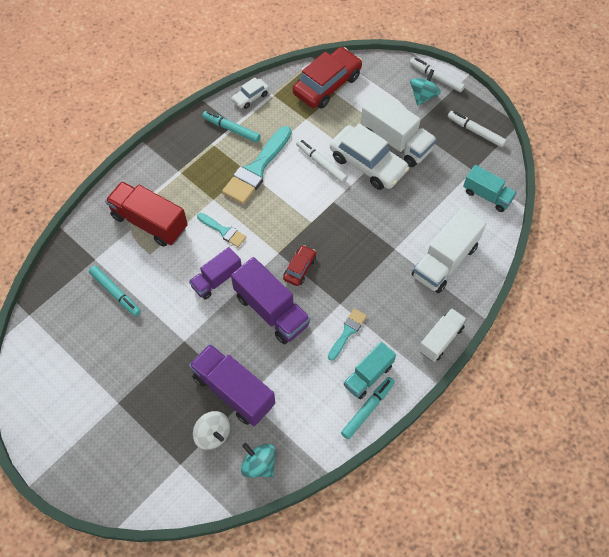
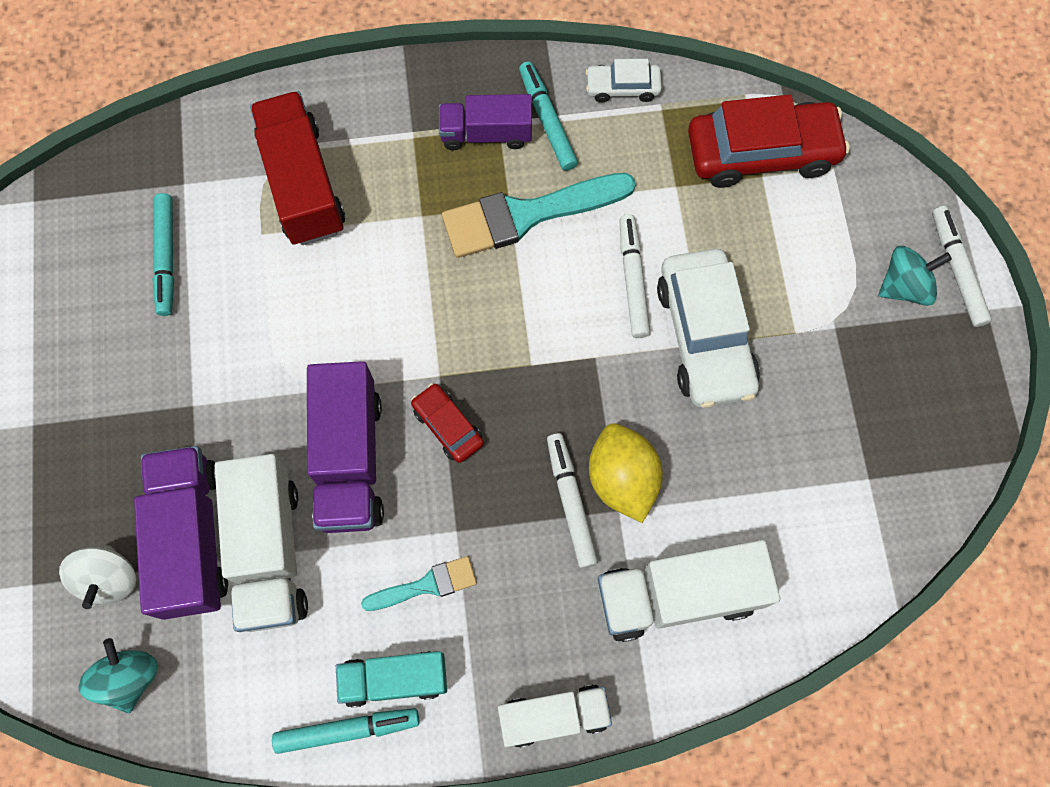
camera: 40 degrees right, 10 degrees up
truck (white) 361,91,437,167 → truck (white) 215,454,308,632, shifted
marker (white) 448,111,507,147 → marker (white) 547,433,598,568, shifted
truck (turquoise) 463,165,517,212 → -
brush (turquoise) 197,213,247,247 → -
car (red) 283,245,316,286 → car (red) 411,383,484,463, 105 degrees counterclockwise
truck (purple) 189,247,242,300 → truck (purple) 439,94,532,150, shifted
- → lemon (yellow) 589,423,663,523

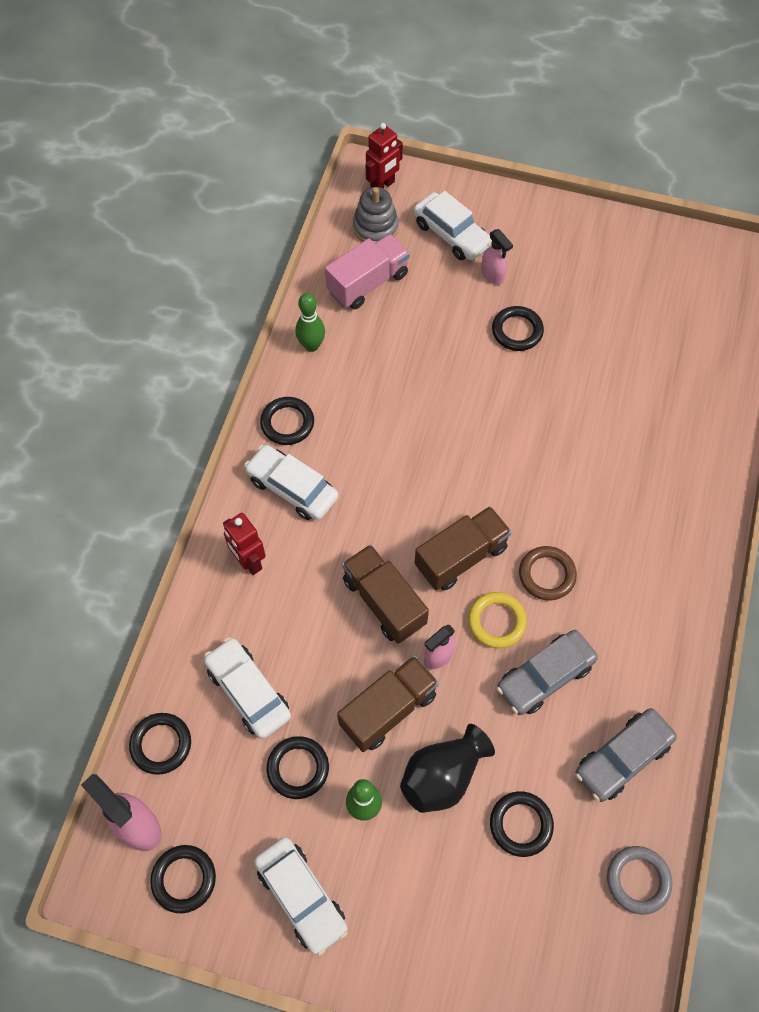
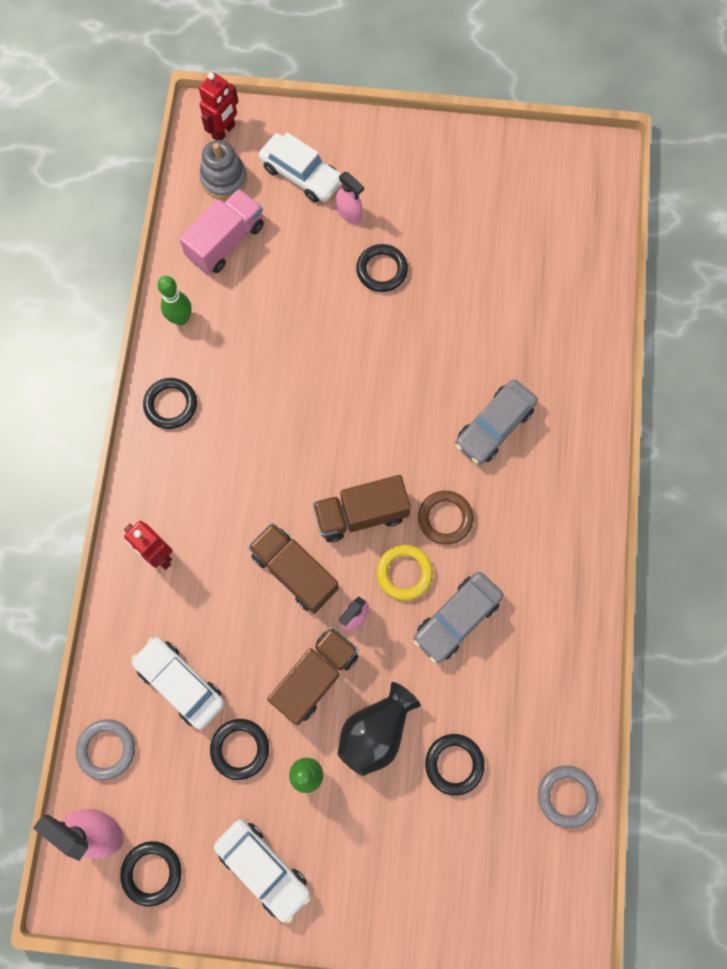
camera: 10 degrees left, 10 degrees up
car (white) 244,445,338,520 → -
truck (brown) 415,506,512,591 → truck (brown) 313,475,411,542, 150 degrees counterclockwise
car (grey) 576,708,677,802 → car (grey) 455,379,538,465, shifted
ring (black) 129,713,191,775 → ring (grey) 76,719,135,781

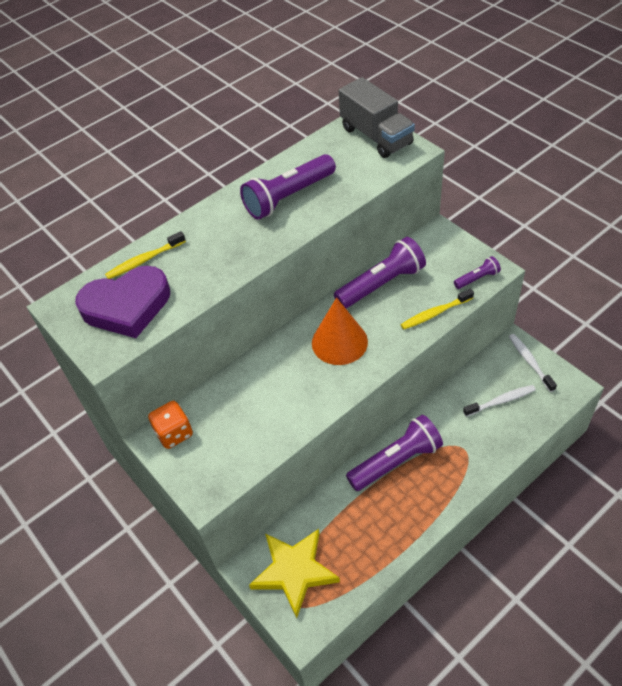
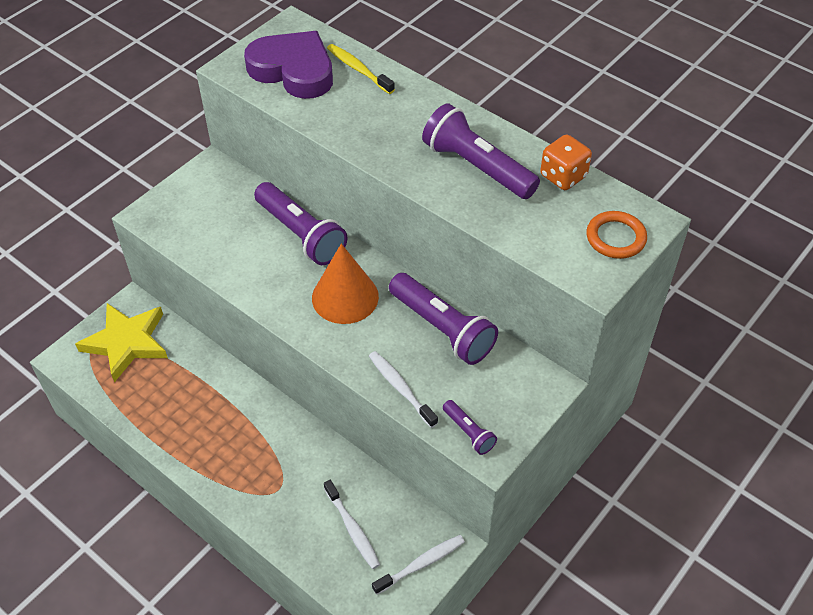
camera: 75 degrees right, 0 degrees up
truck (grey) 339,77,415,158 → ring (orange) 586,211,647,259
heart (purple) 75,266,170,338 → heart (purple) 244,31,333,99, 150 degrees clockwise
toothbrush (yellow) 401,288,474,329 → toothbrush (white) 369,351,438,428
dice (orange) 148,401,193,449 → dice (orange) 540,134,592,190, shifted
flashlight (purple) 346,415,443,491 → flashlight (purple) 254,182,347,265, shifted

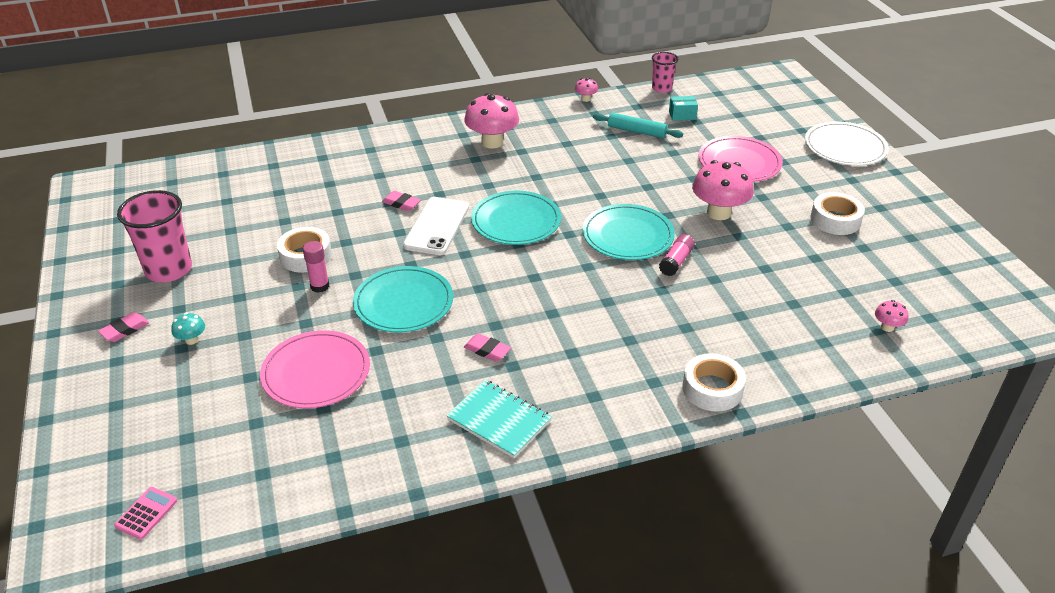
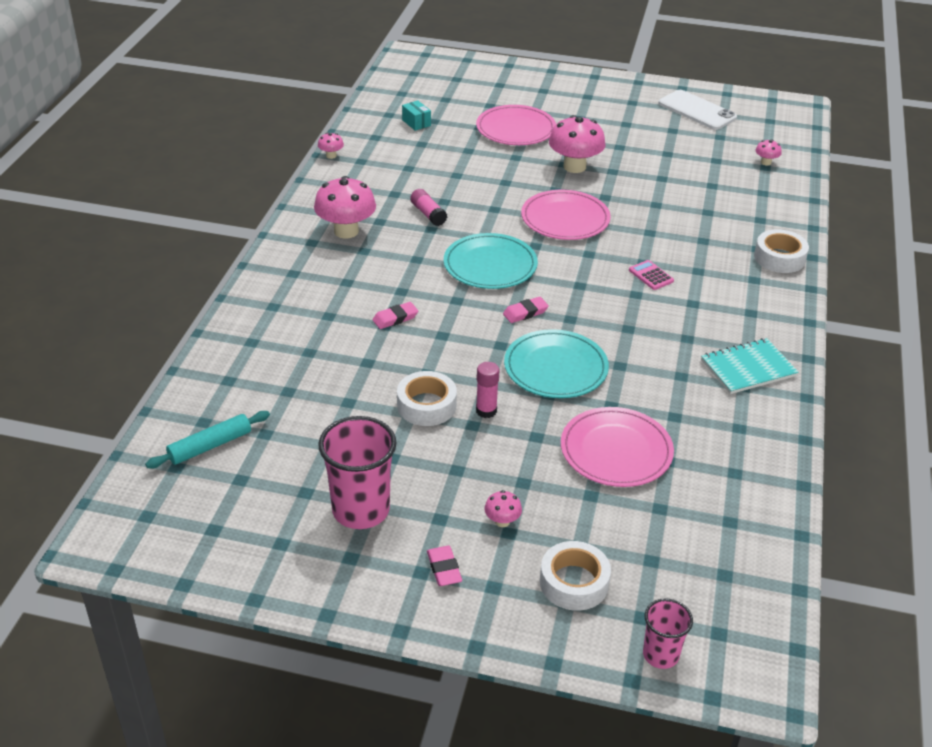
camera: 60 degrees left, 0 degrees up
cup (pink) 652,52,678,93 → cup (pink) 643,598,693,669, shifted
box (turquoise) 669,96,698,120 → box (turquoise) 402,101,431,131, 60 degrees counterclockwise
rolling pin (turquoise) 593,113,683,138 → rolling pin (turquoise) 145,411,270,468, shifted
plate (white) 805,121,889,166 → -
tape (white) 811,192,865,235 → tape (white) 540,541,611,611, shifted
phone (white) 403,197,469,255 → phone (white) 658,90,737,130, shifted
plate (turquoise) 583,204,675,260 → plate (pink) 521,190,611,240
glue stick (pink) 659,234,695,276 → glue stick (pink) 410,189,447,226, shifted
mushroom (turquoise) 171,313,205,345 → mushroom (pink) 484,490,522,527
eraser (pink) 464,333,511,362 → eraser (pink) 503,297,549,323, shifted
calculator (pink) 114,487,177,540 → calculator (pink) 629,260,674,290, shifted

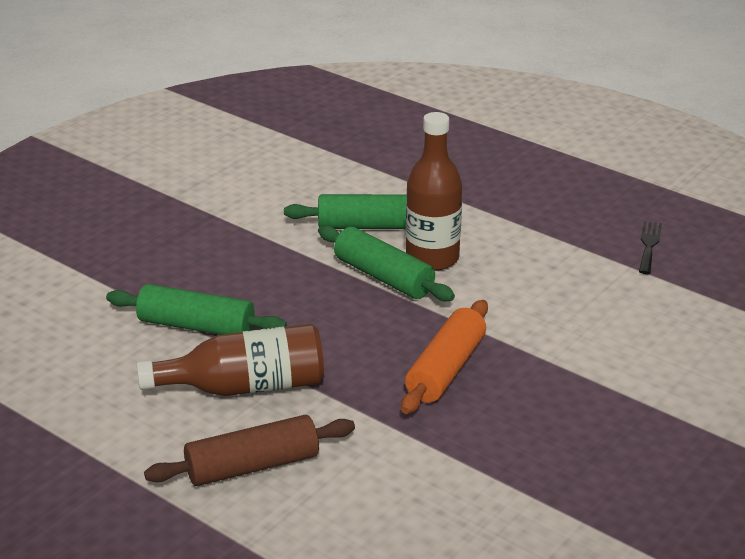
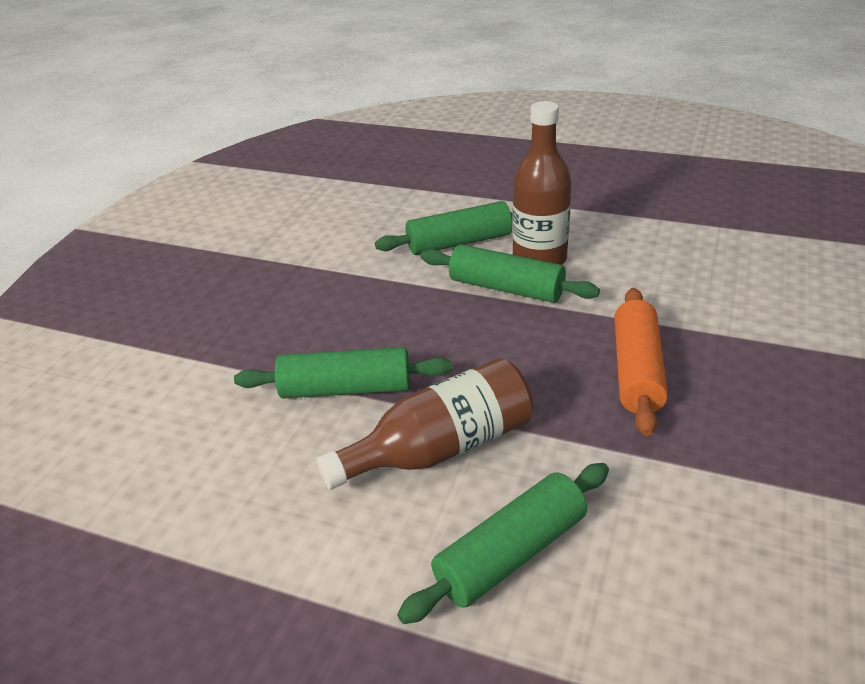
camera: 15 degrees left, 5 degrees up
fork (black) 639,221,662,274 → -
rolling pin (brown) 144,415,355,486 → rolling pin (green) 397,463,609,624

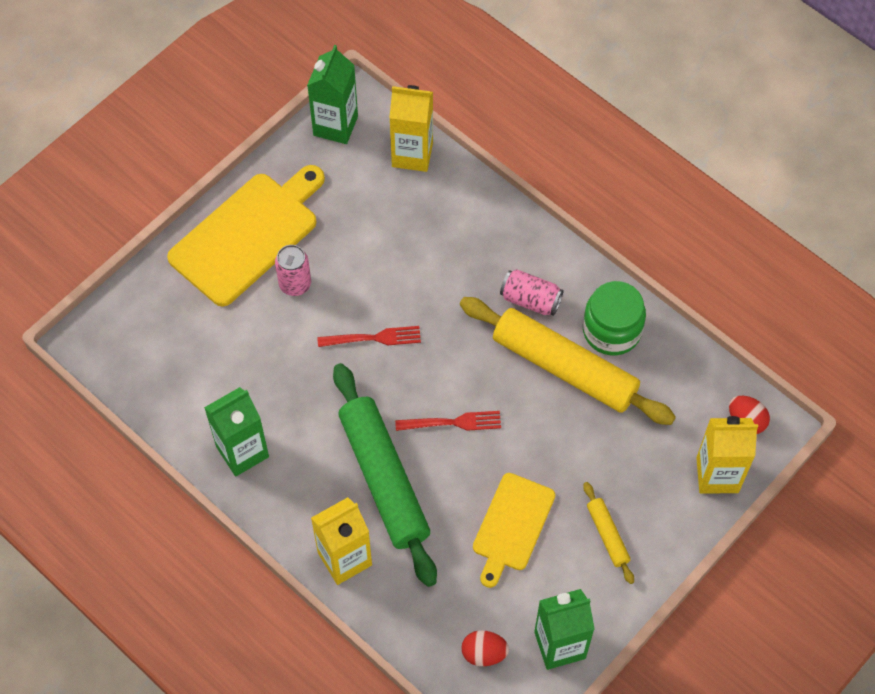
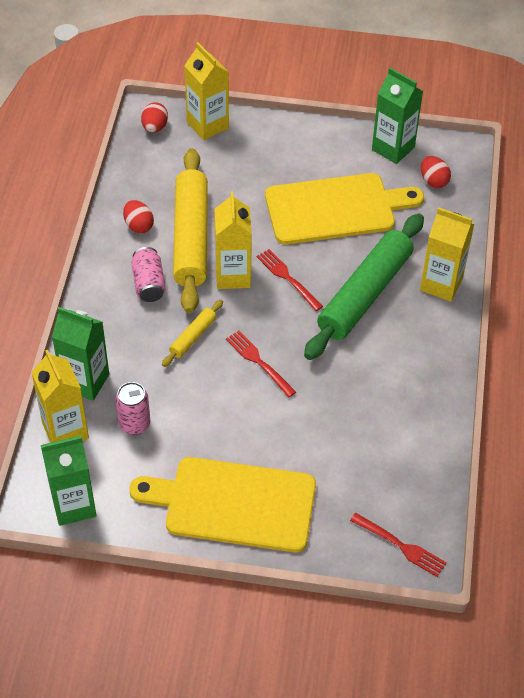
camera: 125 degrees left, 10 degrees down
can (pink) 275,245,311,296 → can (pink) 116,382,150,435, shifted
jar (green) 583,281,646,355 → egg (red) 123,200,154,233
carton (green) 204,387,269,476 → carton (green) 52,307,109,401, shifted
cutting board (yellow) 473,473,555,588 → cutting board (yellow) 265,173,424,245, x1.62
rolling pin (yellow) 583,482,634,584 → rolling pin (yellow) 162,300,223,367, shifted
- → carton (yellow) 214,191,252,289
- → fork (red) 350,513,447,577

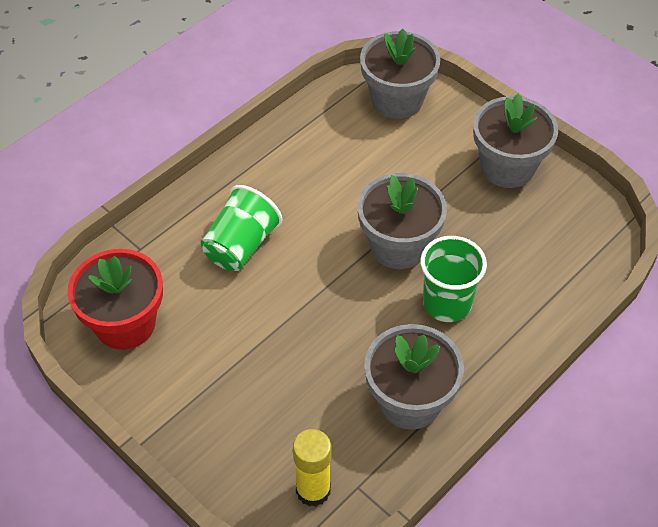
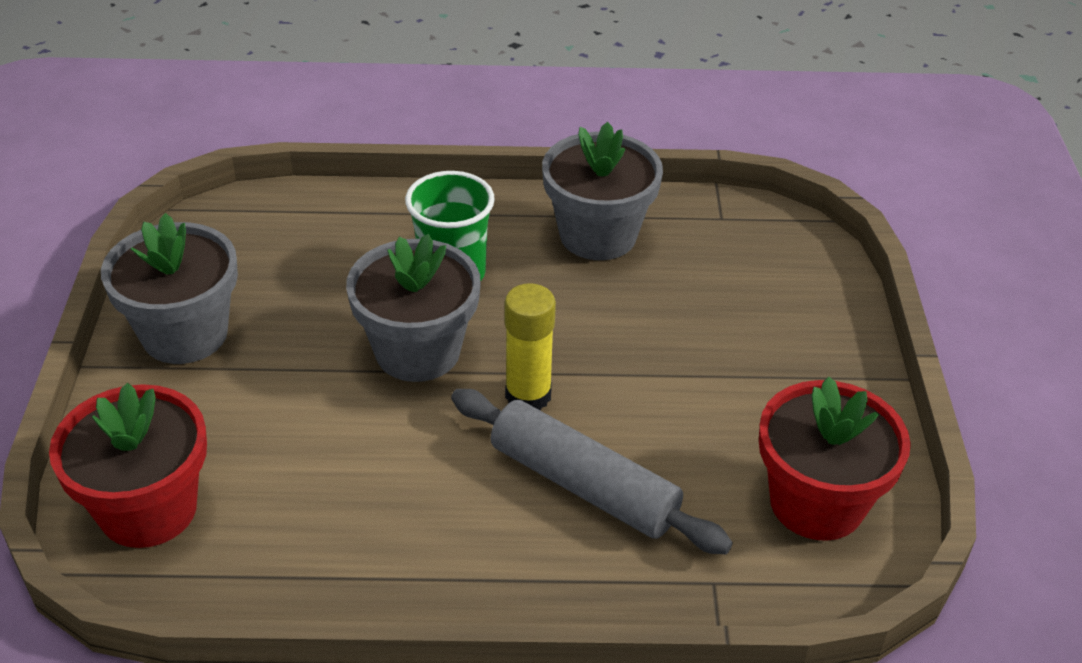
camera: 135 degrees left, 10 degrees down
flower pot (grey) 360,29,441,119 → flower pot (red) 49,383,207,548
cup (green) 201,185,283,271 → rolling pin (grey) 451,389,733,554
glue stick (yellow) 293,429,332,507 → glue stick (yellow) 505,283,556,410, shifted

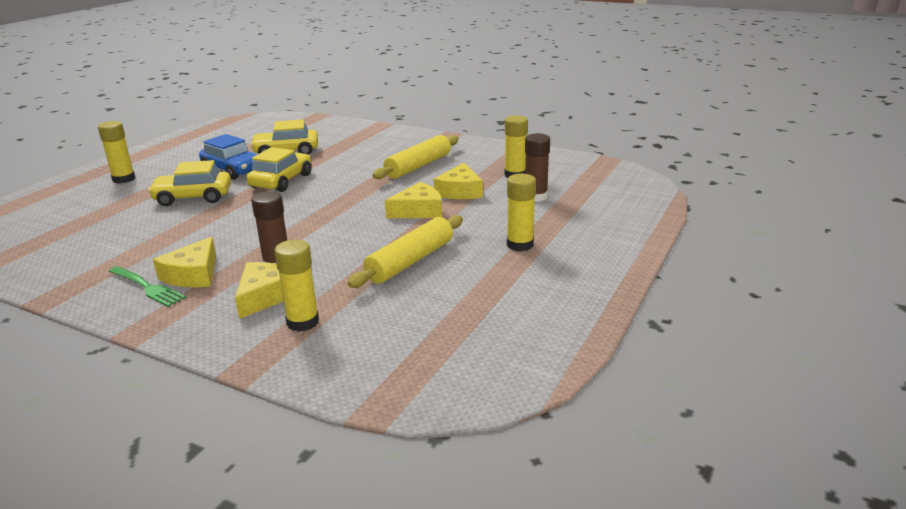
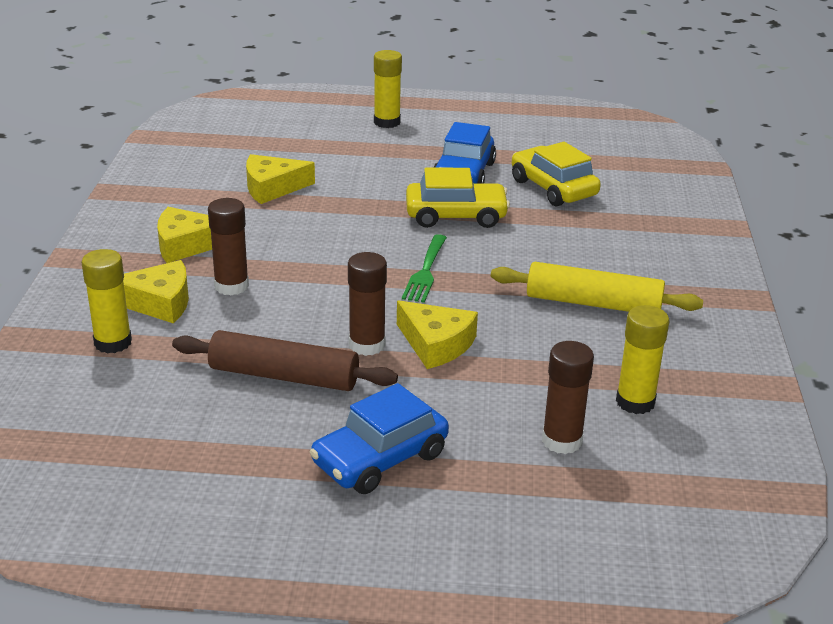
camera: 65 degrees right, 5 degrees up
car (yellow) 148,160,231,206 → -
cheese (yellow) 434,163,483,199 → cheese (yellow) 246,154,315,204, shifted
glue stick (yellow) 507,174,536,251 → car (blue) 310,383,449,494
rolling pin (yellow) 347,215,463,288 → rolling pin (brown) 172,330,398,391
fork (green) 109,266,186,307 → fork (green) 402,234,447,303, shifted
- → glue stick (brown) 348,252,387,356

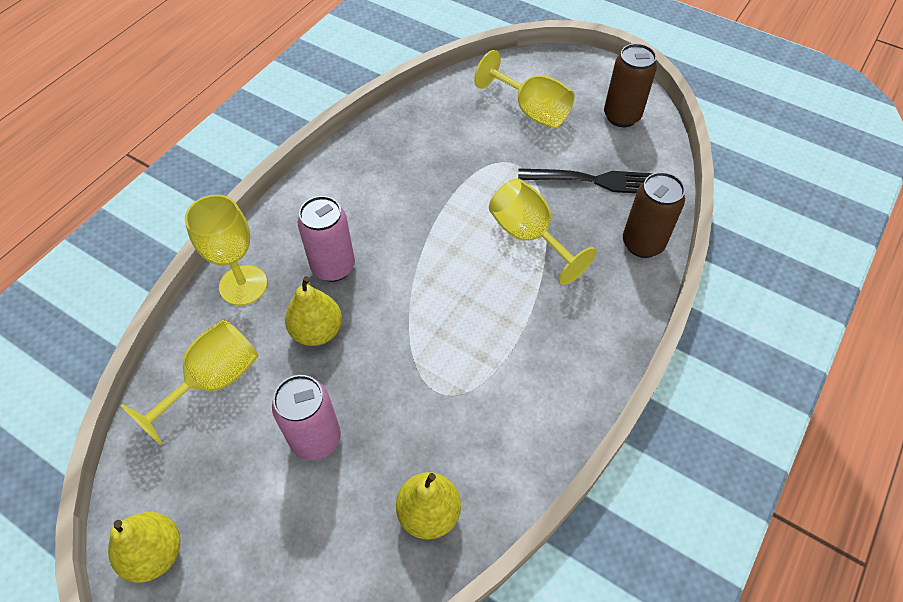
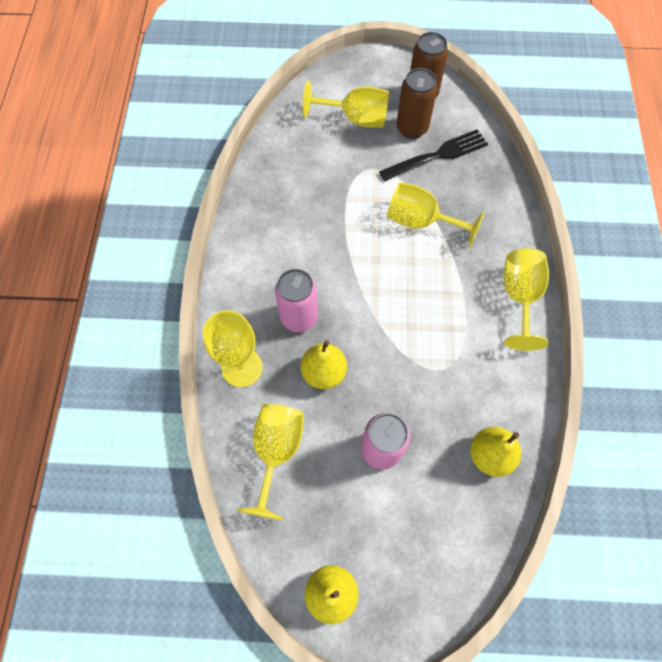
camera: 30 degrees left, 10 degrees up
can (brown) 623,172,685,258 → can (brown) 396,68,437,139, shifted
- → goblet (yellow) 504,248,549,351

